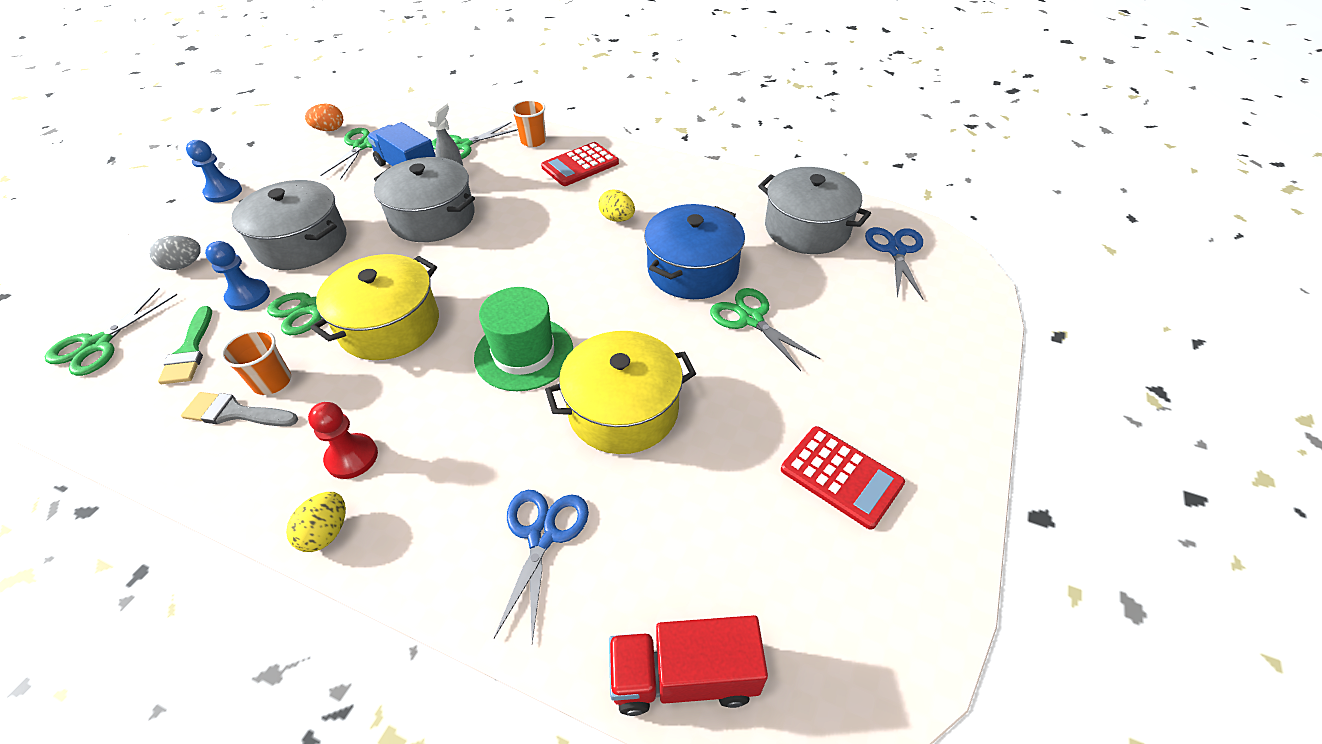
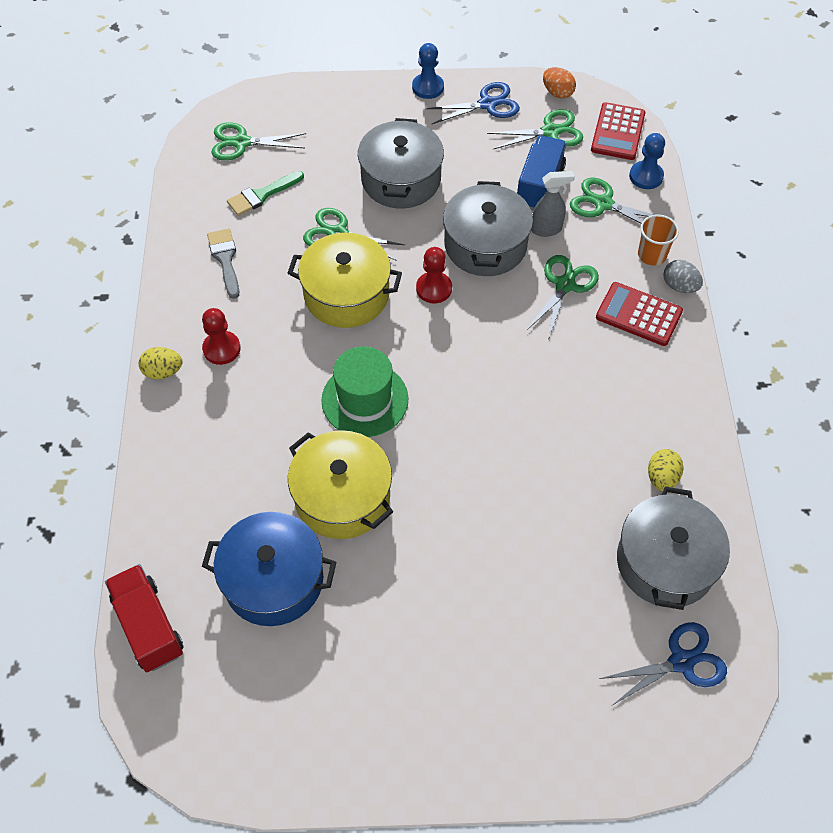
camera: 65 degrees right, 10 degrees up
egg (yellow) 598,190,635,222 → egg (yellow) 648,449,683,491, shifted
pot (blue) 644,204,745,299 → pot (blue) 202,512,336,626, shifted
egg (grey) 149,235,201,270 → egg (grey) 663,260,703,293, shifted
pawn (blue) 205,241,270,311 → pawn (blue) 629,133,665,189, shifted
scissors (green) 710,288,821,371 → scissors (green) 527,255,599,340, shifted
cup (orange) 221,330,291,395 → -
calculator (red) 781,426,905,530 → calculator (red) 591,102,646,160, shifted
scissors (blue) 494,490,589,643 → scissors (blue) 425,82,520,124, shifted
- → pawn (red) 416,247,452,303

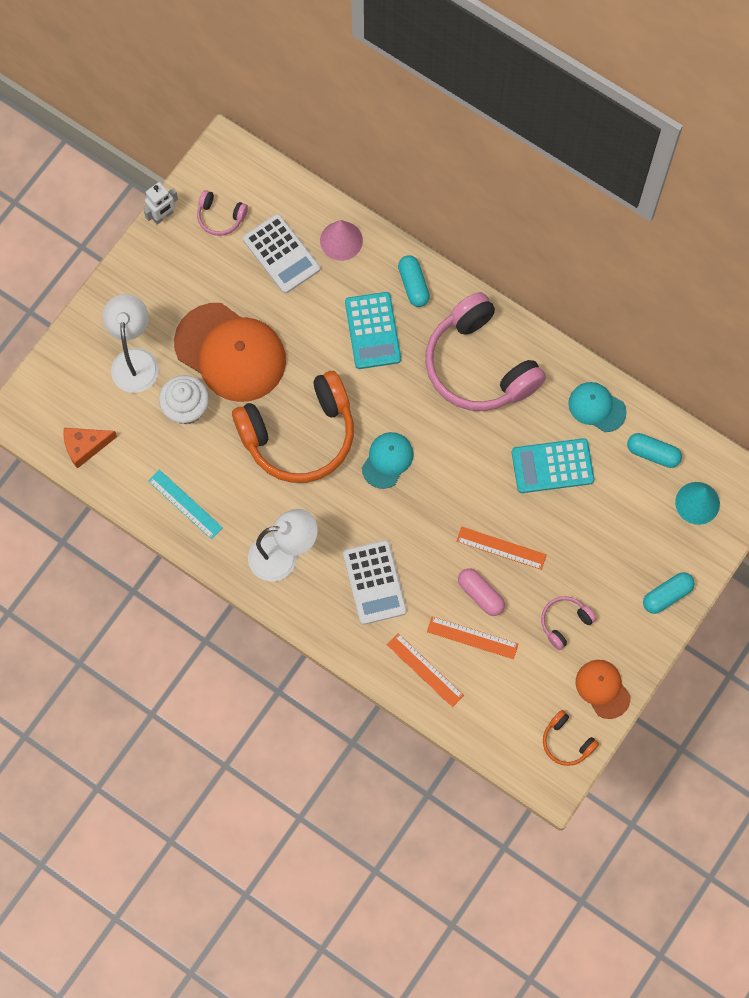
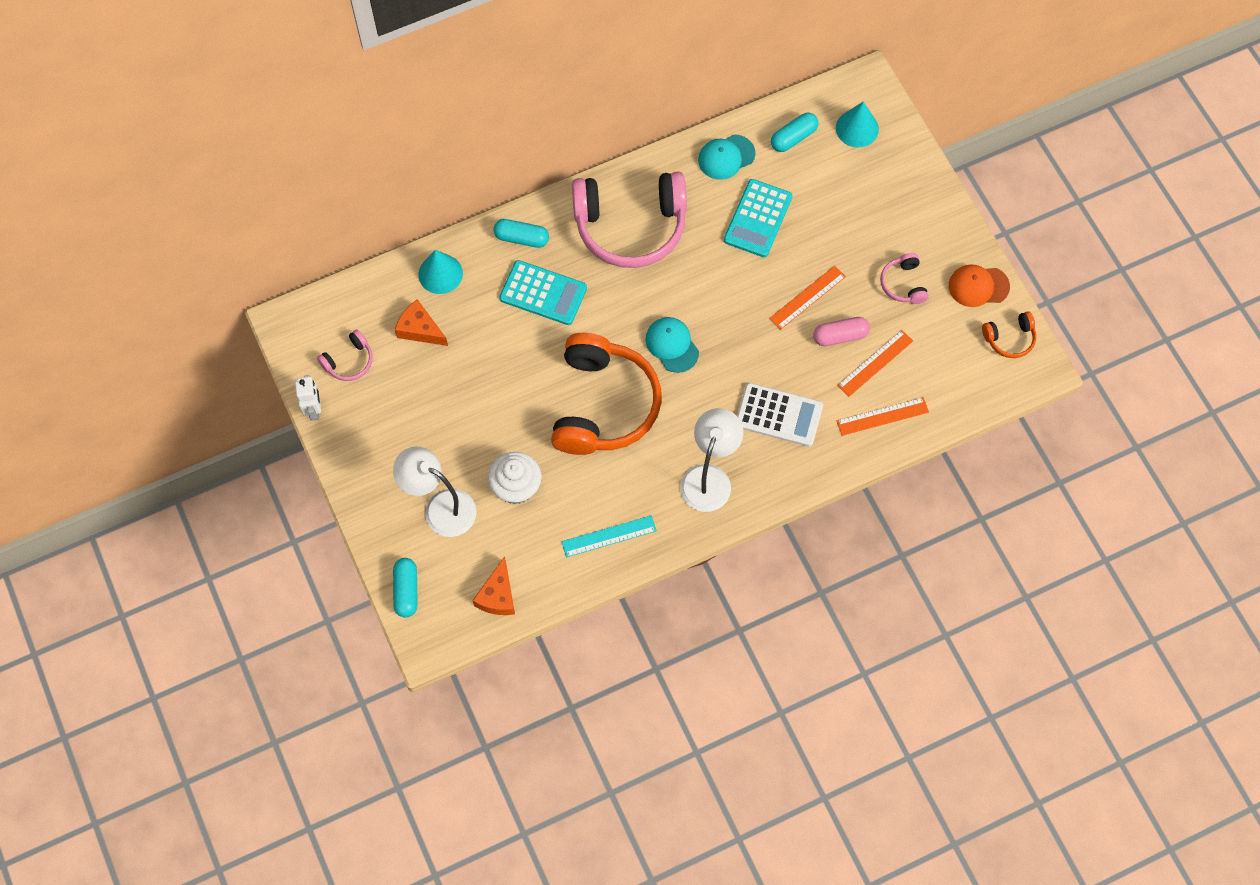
camera: 60 degrees left, 5 degrees down
calculator (white) 243,214,320,293 → cheese (orange) 395,299,448,346
cone (pink) 320,220,363,261 → cone (turquoise) 418,250,463,294
cap (orange) 174,303,286,402 → -
capsule (turquoise) 643,572,695,614 → capsule (turquoise) 393,558,418,618, shifted

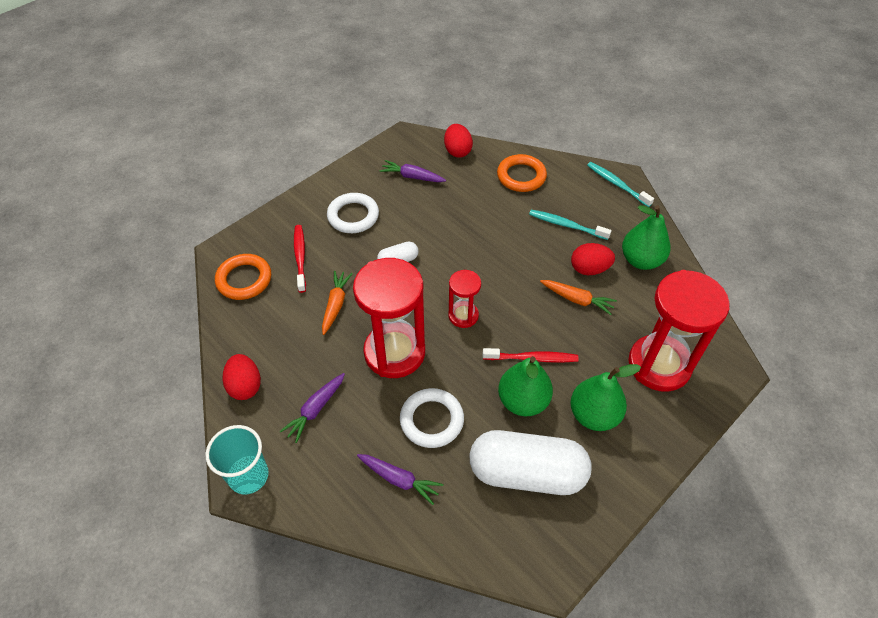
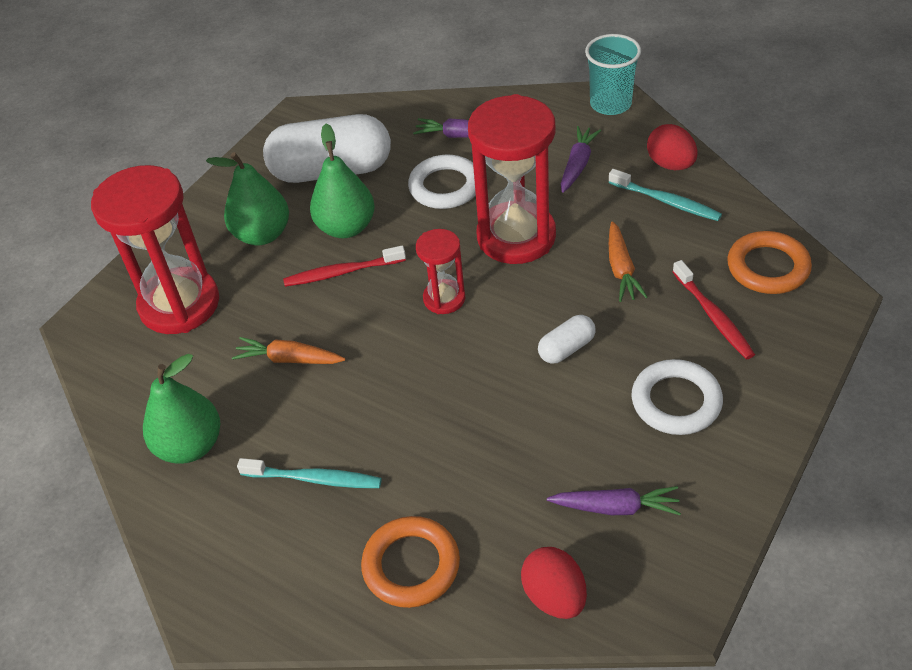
camera: 170 degrees right, 5 degrees down
toothbrush (turquoise) 587,162,654,207 → toothbrush (turquoise) 609,169,722,221, shifted
egg (red) 571,243,615,275 → -

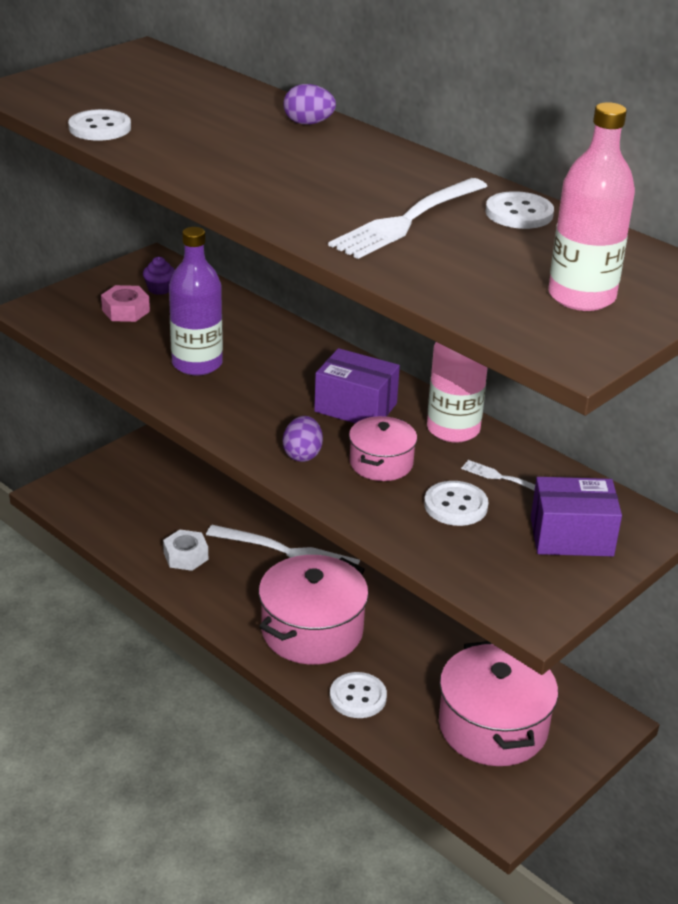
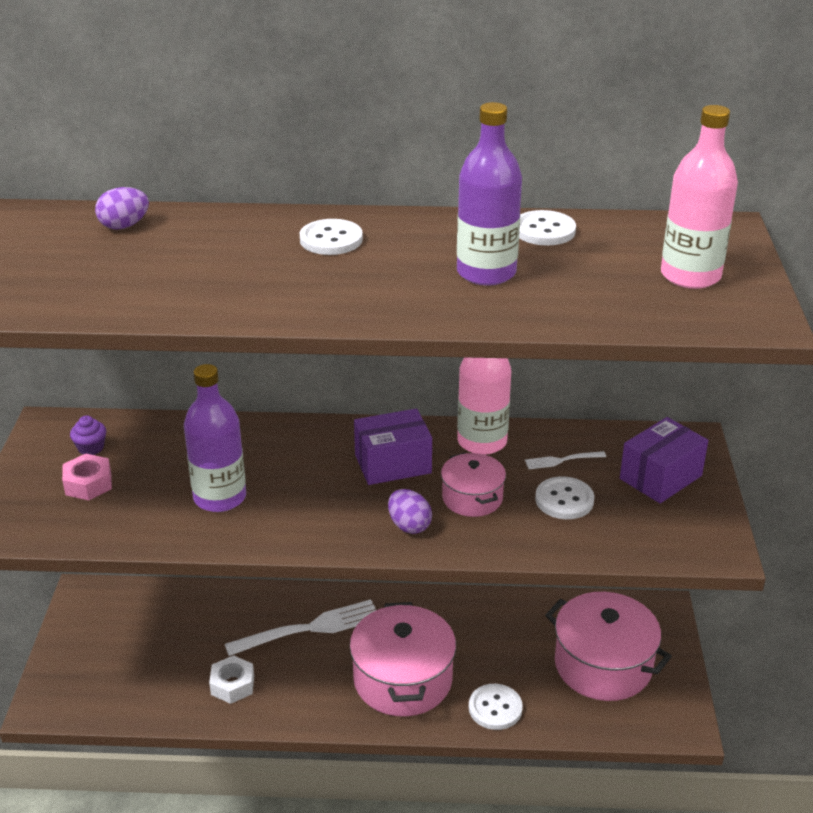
camera: 40 degrees left, 0 degrees up
egg (purple) 283,84,336,125 → egg (purple) 95,187,149,230, shifted
button (white) 68,109,131,141 → button (white) 300,219,363,255, shifted
fork (white) 328,178,487,259 → bottle (purple) 457,102,522,285

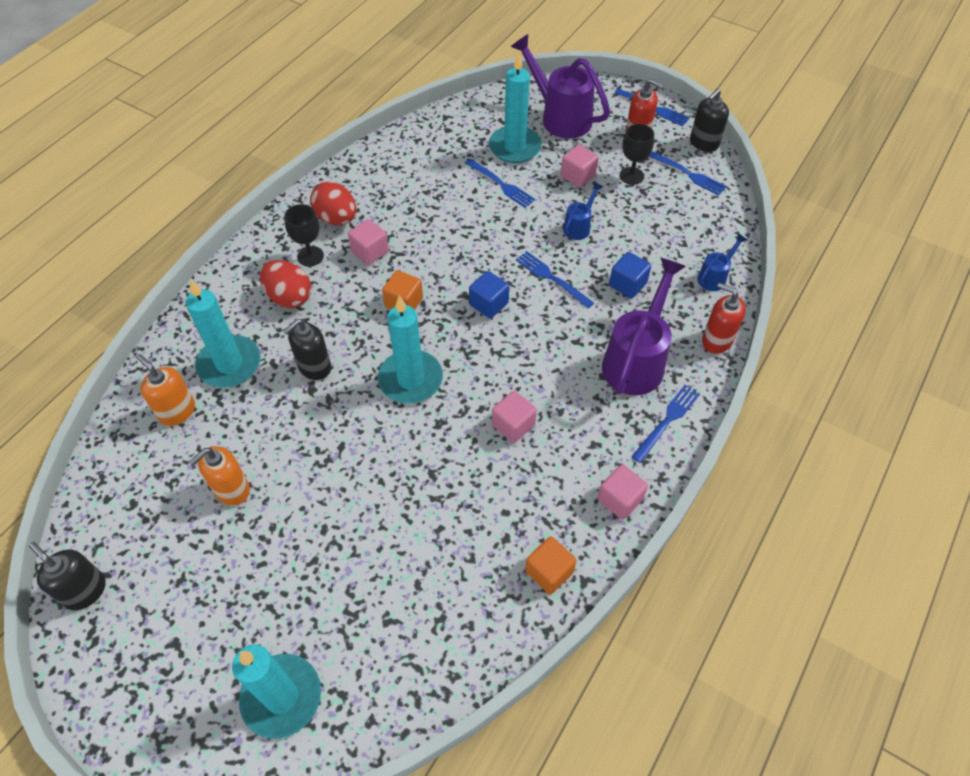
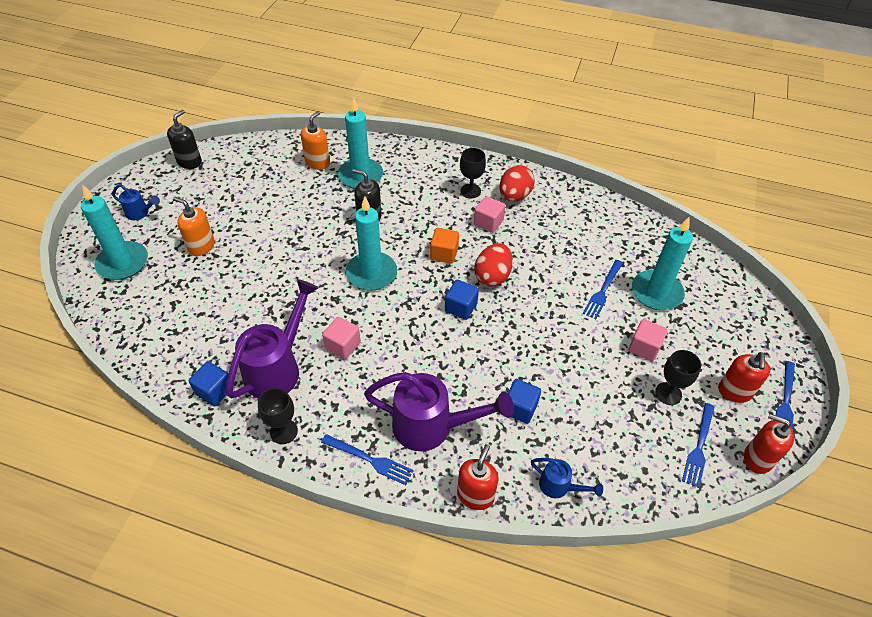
camera: 75 degrees right, 5 degrees down
watering can (purple) 511,34,610,138 → watering can (purple) 226,279,319,399, shifted
soap dispenser (black) 690,88,729,152 → soap dispenser (red) 744,414,794,474
watering can (blue) 563,182,603,240 → watering can (blue) 112,184,160,220, shifted
fork (blue) 516,251,594,308 → -
egg (red) 260,260,311,308 → egg (red) 474,243,513,287, shifted
soap dispenser (orange) 189,446,250,505 → soap dispenser (orange) 173,197,215,256, shifted
cube (pink) 598,464,648,520 → goblet (black) 258,388,298,444
cube (orange) 525,536,577,594 → cube (blue) 189,361,228,406

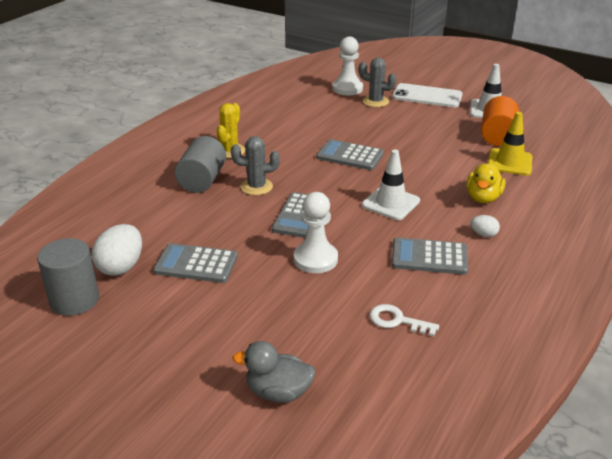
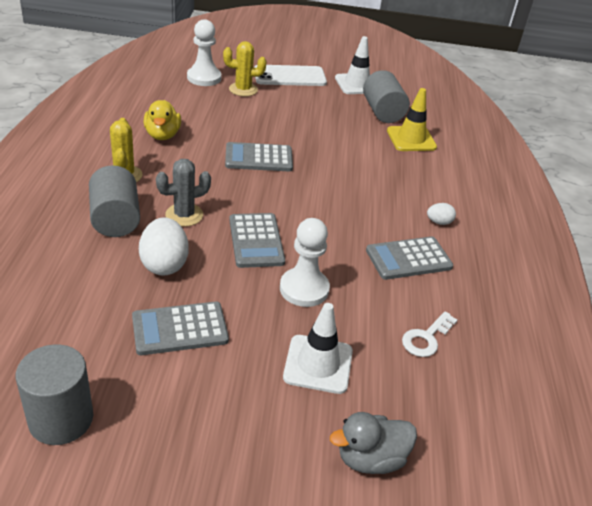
camera: 30 degrees left, 5 degrees up
cactus (grey) 359,58,397,107 → cactus (yellow) 223,41,266,96
cylinder (orange) 481,96,519,146 → cylinder (grey) 363,70,410,123
traffic cone (white) 362,150,420,220 → traffic cone (white) 283,303,353,394, shifted
duck (yellow) 466,163,506,203 → duck (yellow) 144,100,181,140, shifted
egg (white) 92,224,142,276 → egg (white) 139,217,188,276, shifted
key (white) 370,304,439,336 → key (white) 402,311,457,357, 45 degrees counterclockwise

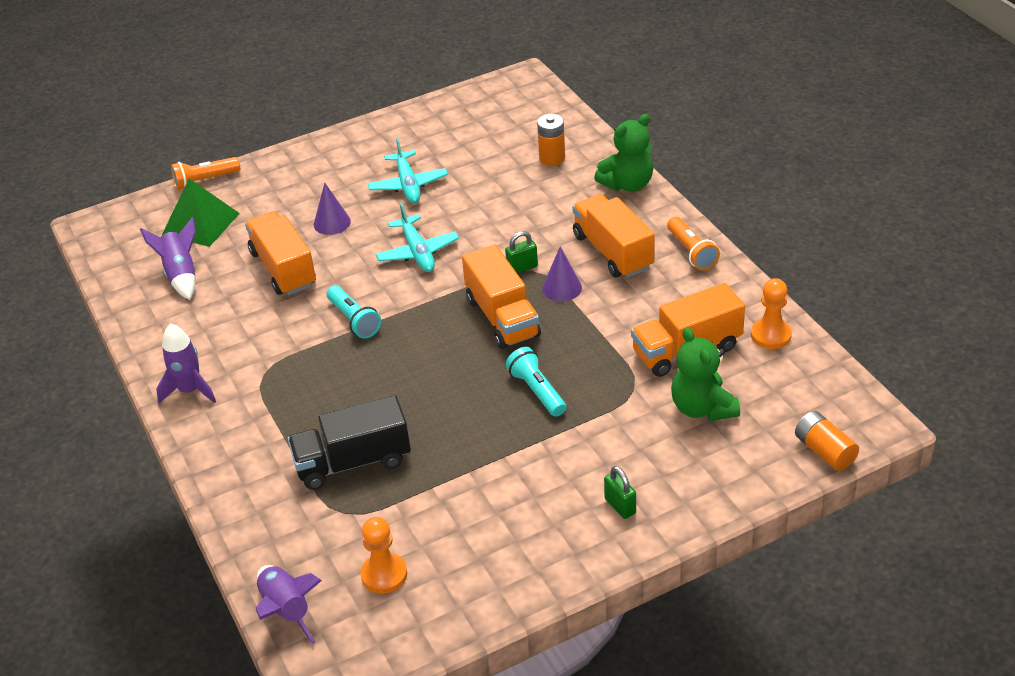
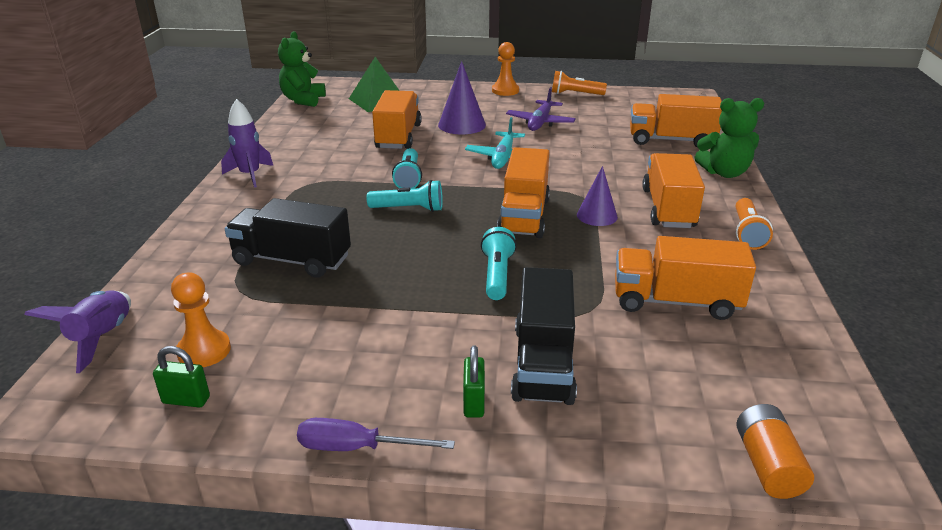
camera: 30 degrees right, 10 degrees down
battery (orange) 537,114,565,166 → truck (orange) 630,94,722,148
plane (turquoise) 368,138,448,203 → plane (purple) 506,87,576,131
flashlight (orange) 171,157,240,190 → flashlight (orange) 552,71,607,95, shifted
cone (purple) 314,183,351,235 → cone (purple) 438,61,486,134, x1.51
rocket (purple) 140,217,196,300 → -
padlock (green) 505,231,538,273 → padlock (green) 153,346,210,408, shifted
pawn (orange) 751,278,792,349 → pawn (orange) 492,42,519,96, shifted
teddy bear (green) 671,327,740,421 → teddy bear (green) 278,31,326,107, shifted
- → flashlight (turquoise) 367,180,443,212
- → truck (black) 511,267,577,405
- → screwdriver (purple) 297,418,455,451

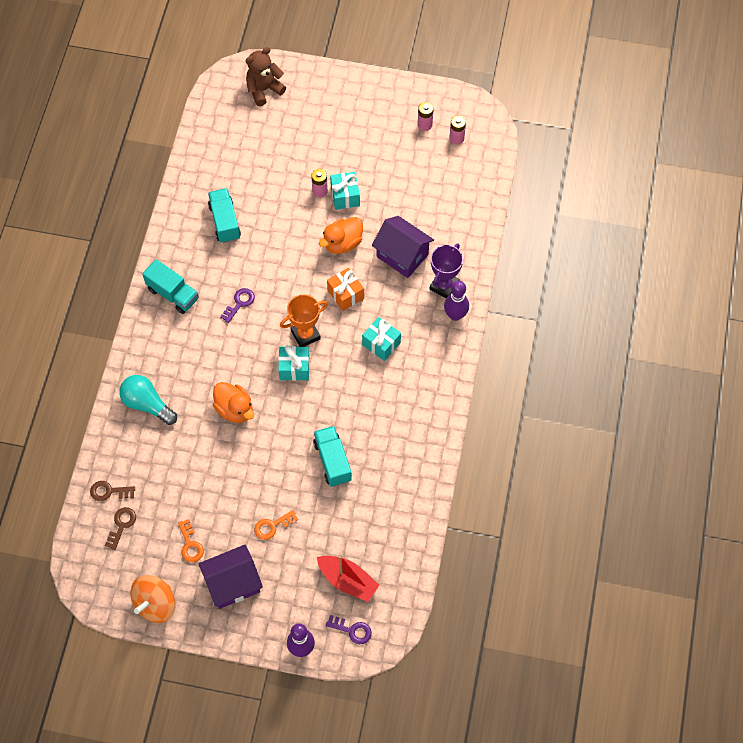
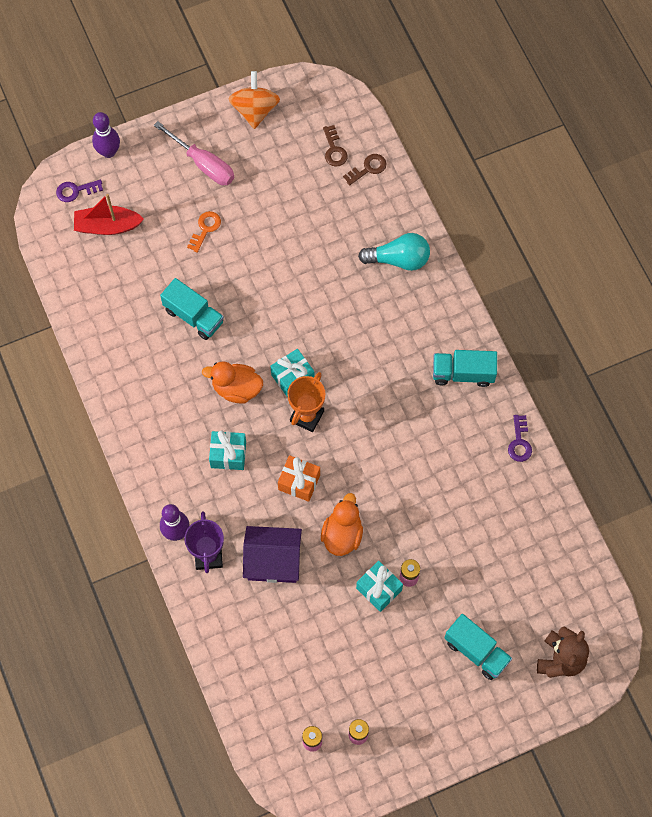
camera: 145 degrees right, 5 degrees up
truck (turquoise) 208,188,241,243 → truck (turquoise) 445,614,512,680, shifted
key (purple) 220,288,255,323 → key (purple) 508,415,532,462, shifted
duck (orange) 213,382,254,423 → duck (orange) 202,362,263,404, shifted
key (orange) 178,519,204,562 → -
house (purple) 199,545,263,609 → screwdriver (pink) 154,121,234,185

